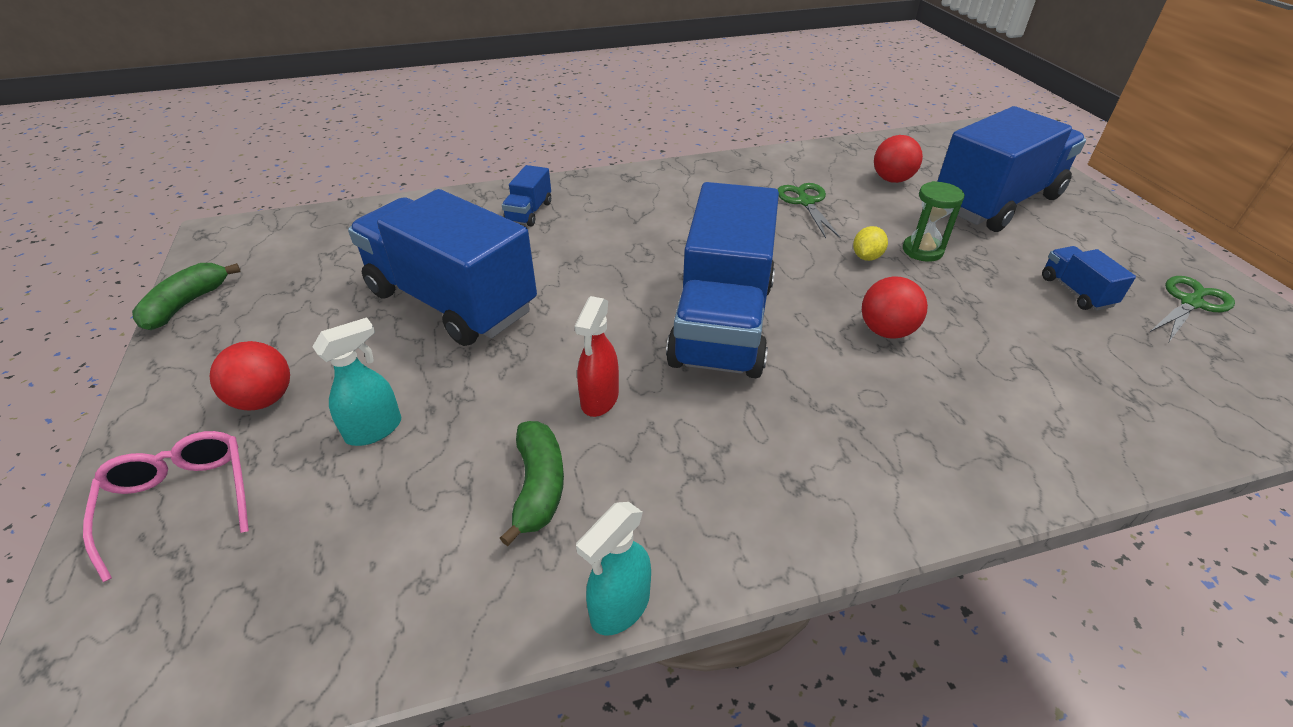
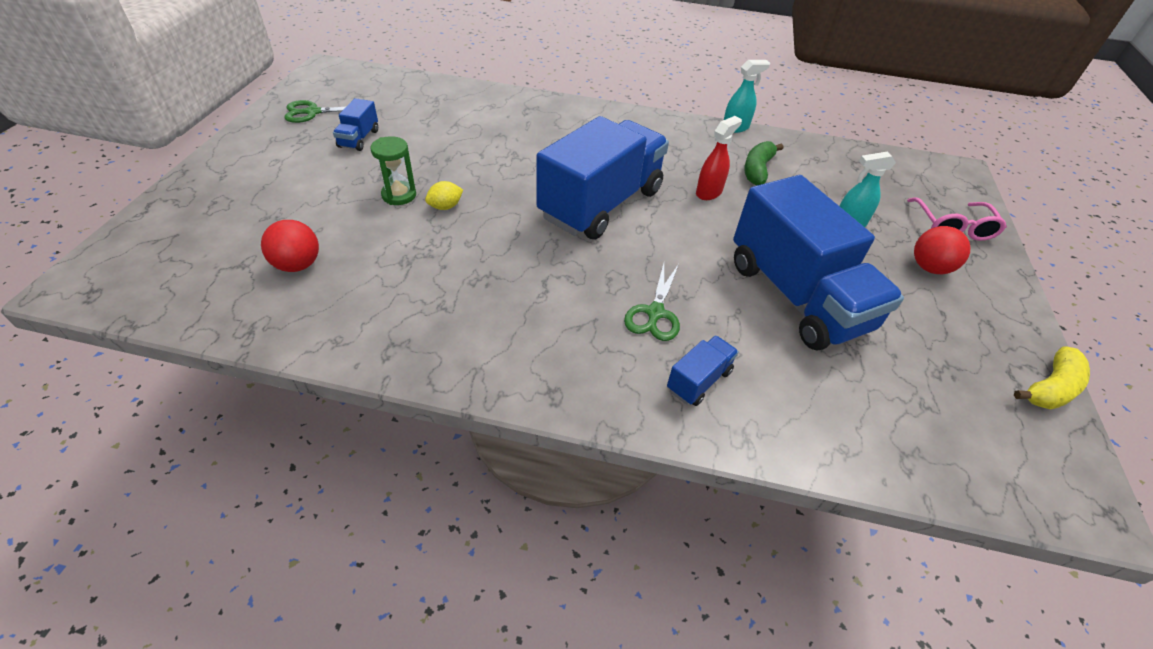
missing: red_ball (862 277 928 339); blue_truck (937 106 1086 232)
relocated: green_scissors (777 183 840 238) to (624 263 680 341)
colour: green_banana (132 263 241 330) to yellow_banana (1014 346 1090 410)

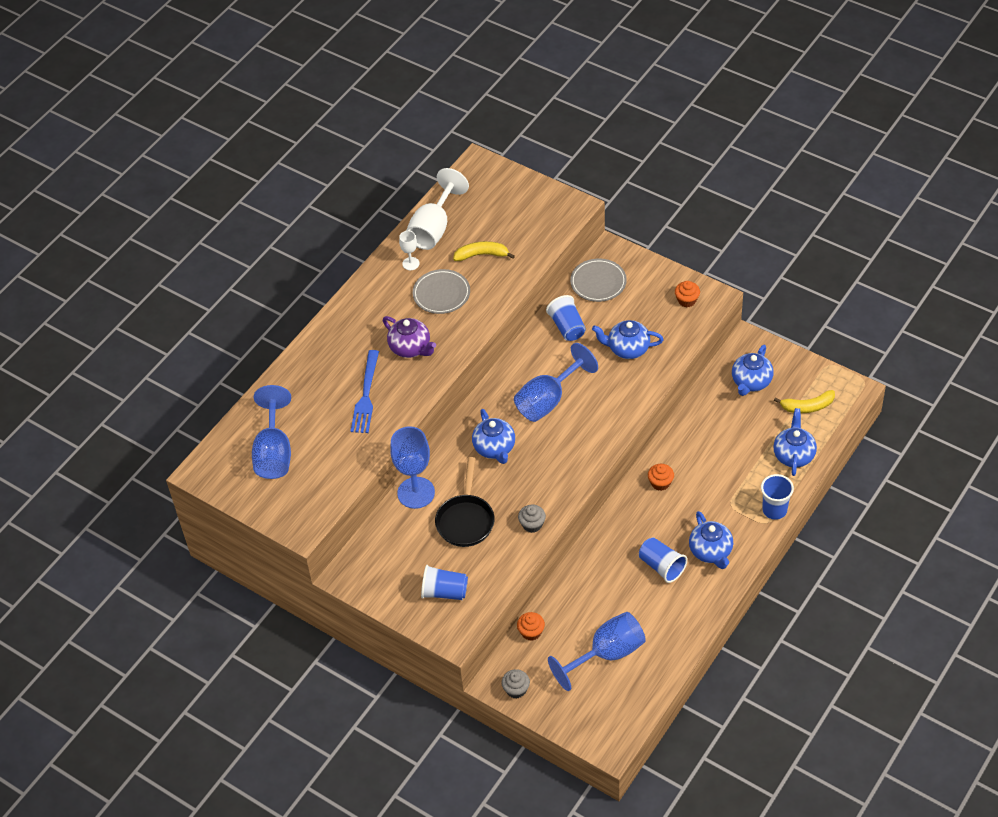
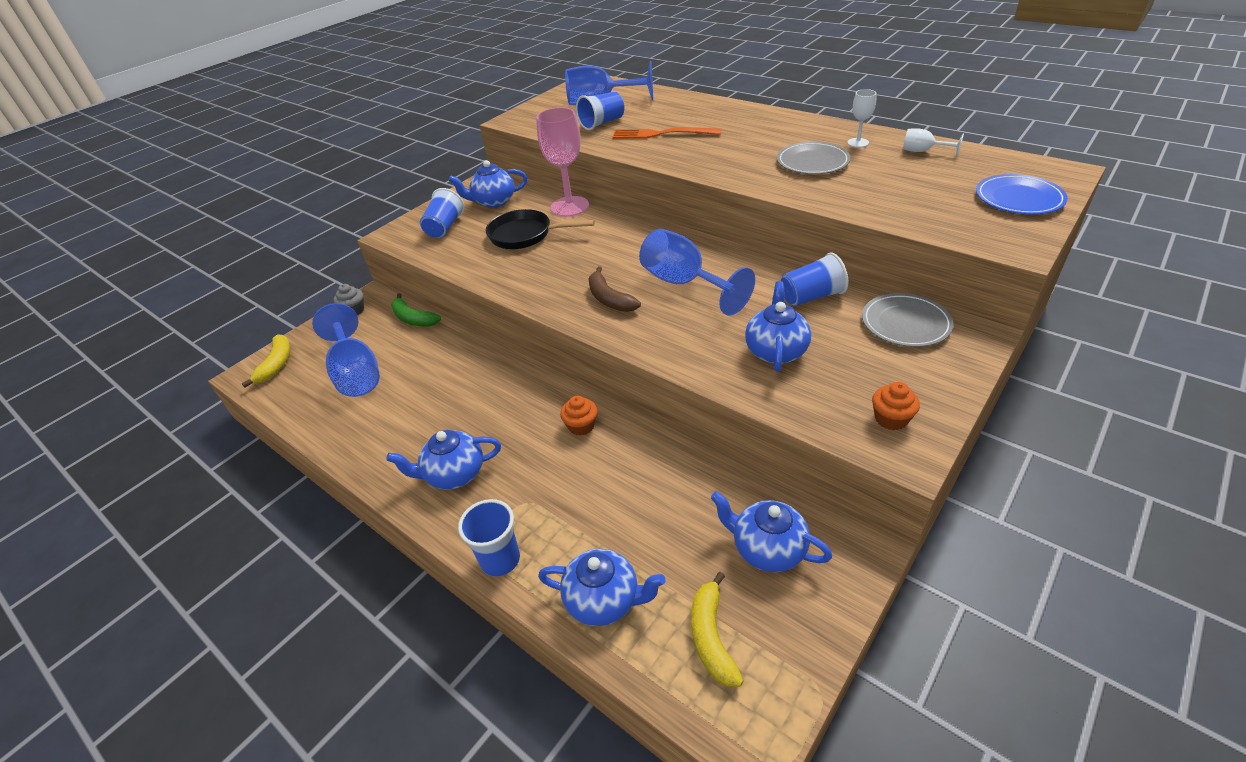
missing: purple_teapot (383 316 436 358); grey_cupcake (518 505 546 533)
appeared: brown_banana (588 266 641 312); blue_plate (976 174 1068 215)
relocated: yellow_banana (453 241 515 261) to (241 334 290 388); blue_teapot (472 409 515 464) to (449 160 527 208); blue_cup (639 537 687 583) to (576 92 625 130)
exchanged: orange_cupcake (517 612 545 641) to green_banana (391 293 441 326)
colour: blue_fork (351 350 379 433) to orange_fork (613 127 721 139); blue_goblet (390 426 435 509) to pink_goblet (536 107 589 217)
size: white_goblet (406 168 469 250) = (903 128 964 157) x0.49

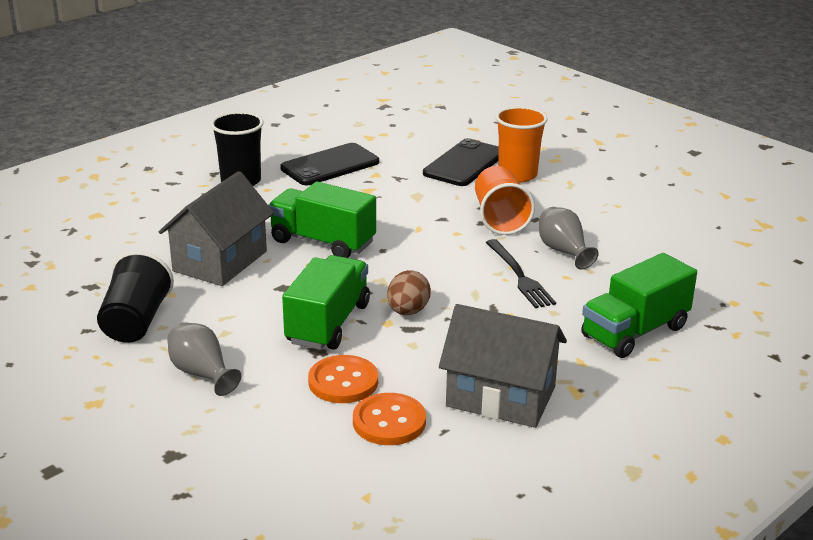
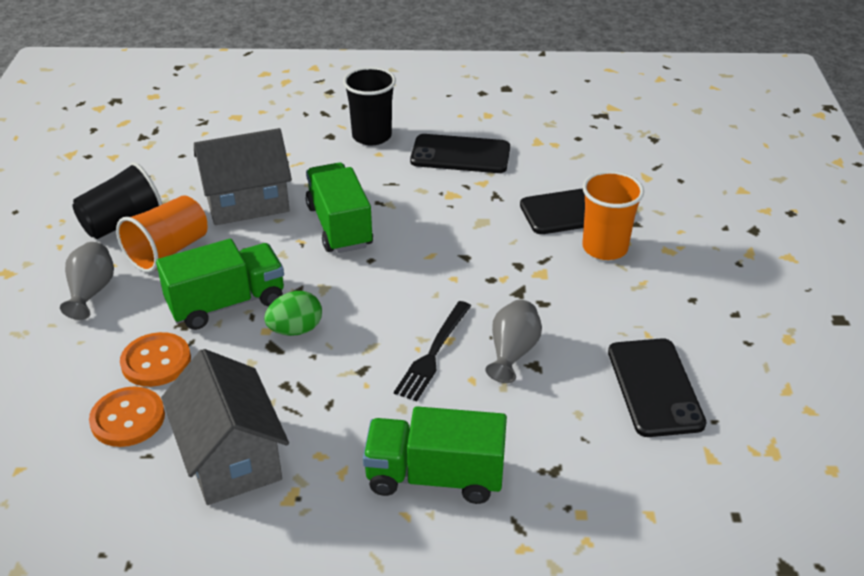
appeared: black_phone (608 338 706 437)
relocated: orange_cup (475 166 535 235) to (116 195 208 273)
colour: brown_egg (387 270 431 315) to green_egg (264 291 322 336)

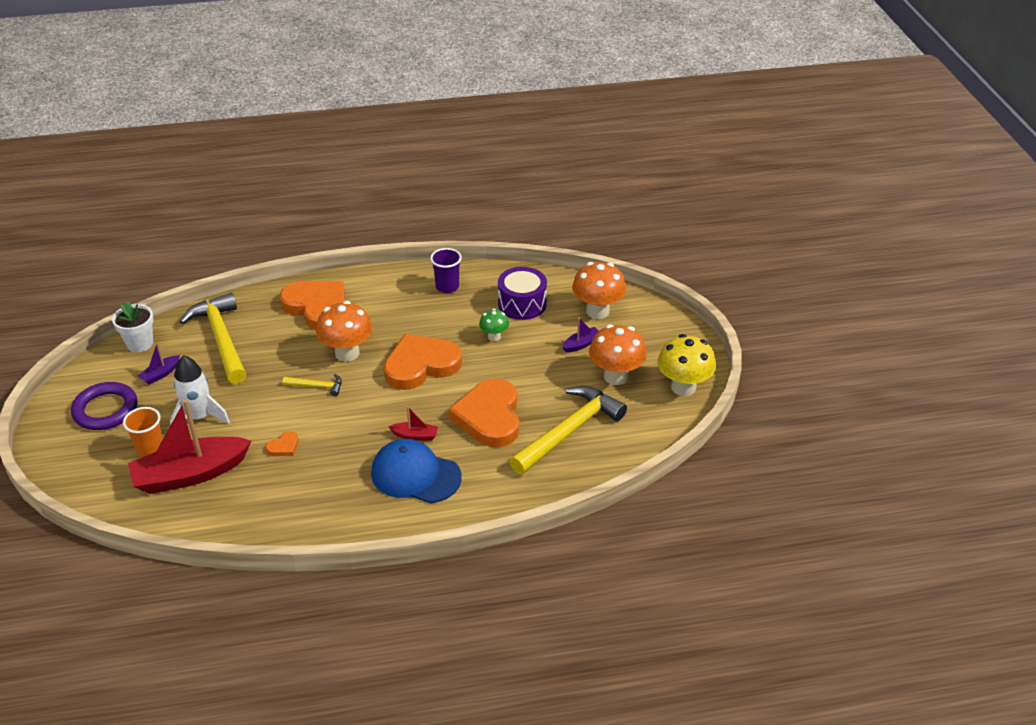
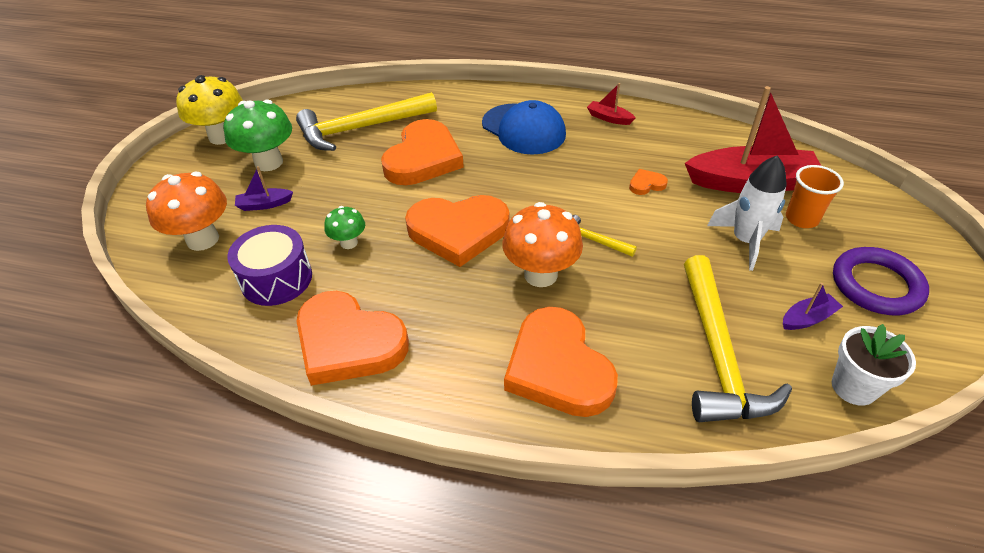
relocated: red_boat (389 406 438 441) to (587 83 635 125)
exchanged: purple_cup (430 248 462 293) to orange_heart (297 291 409 386)
colour: orange_mushroom (589 324 647 385) to green_mushroom (224 100 292 171)

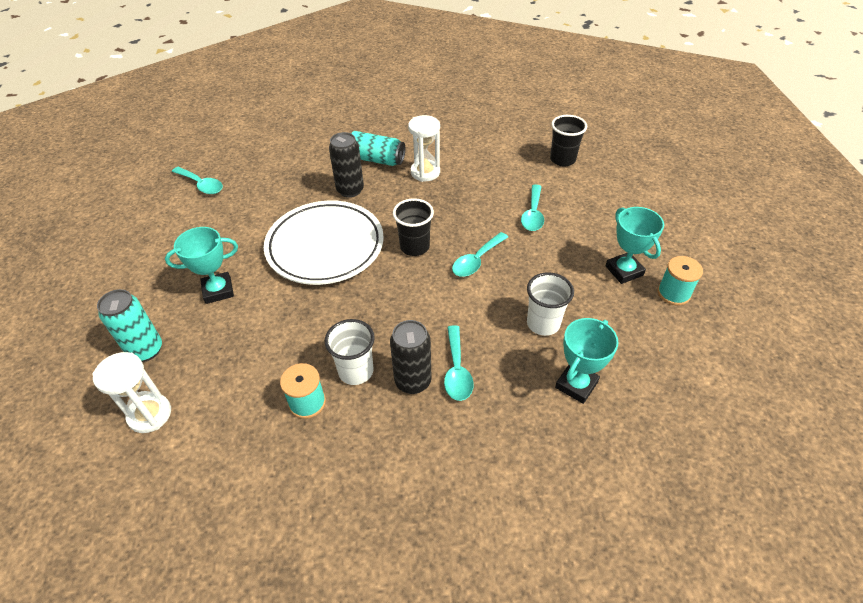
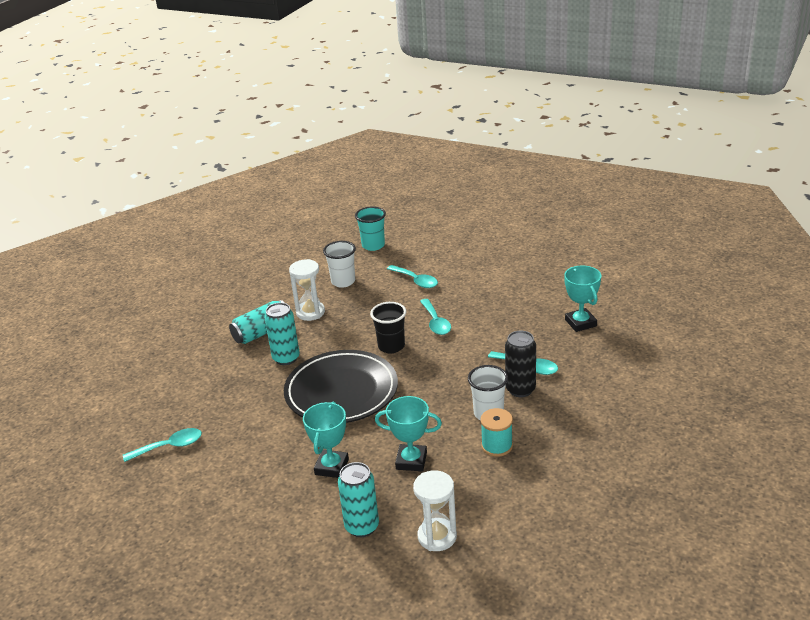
missing: turquoise_spool (657 256 703 306)
relocated: white_cup (527 272 574 336) to (323 241 356 288); turquoise_trophy (606 207 664 284) to (375 396 442 471)
colour: white_plate (264 200 384 285) to black_plate (284 350 398 423); black_can (329 132 364 198) to turquoise_can (265 303 300 365); black_cup (550 115 587 166) to turquoise_cup (355 206 386 251)

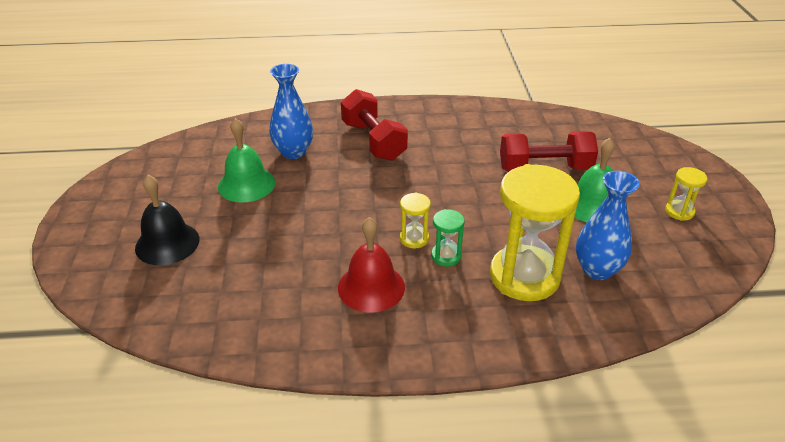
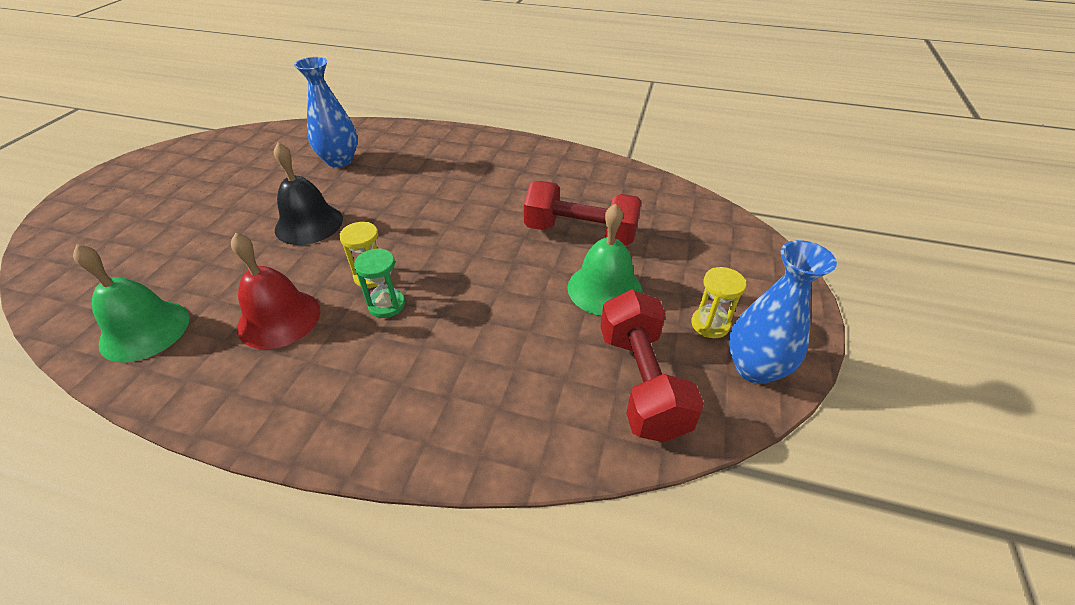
missing: yellow_hourglass (490 164 580 301)
relocated: black_bell (135 175 199 265) to (274 142 343 245); green_bell (218 118 275 202) to (73 244 190 363); red_dumbbell (341 89 408 161) to (601 289 704 442); blue_vase (576 171 640 280) to (729 240 837 384)

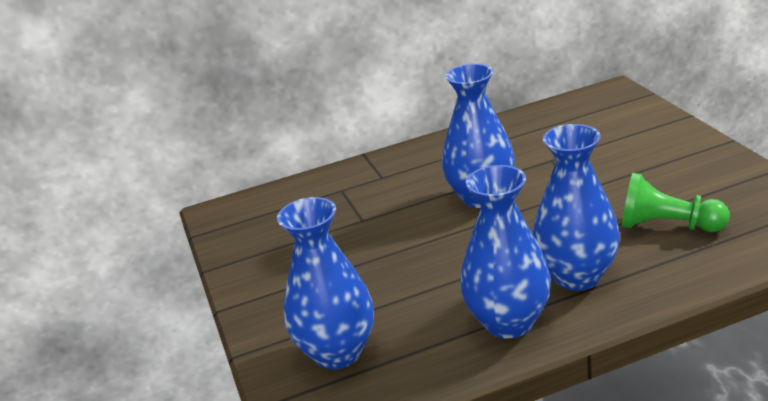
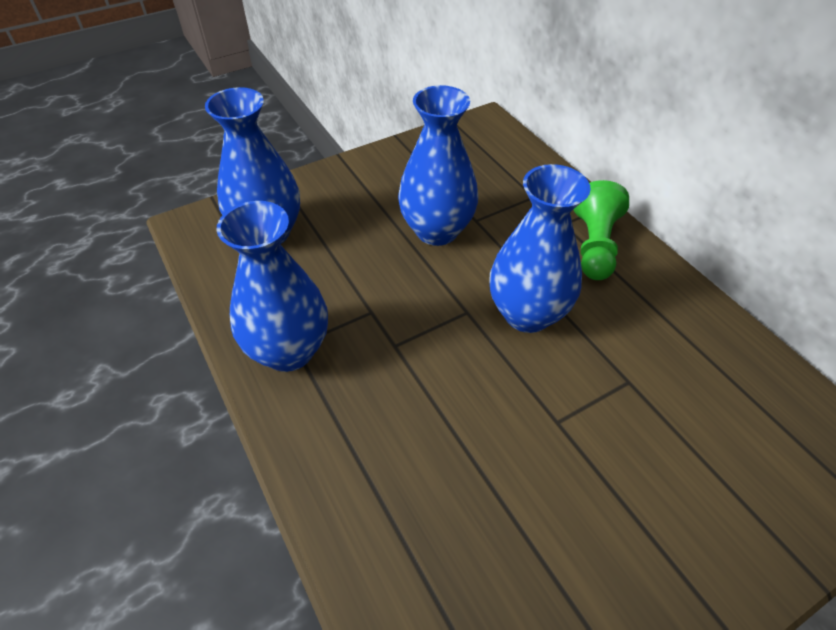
relocated: blue_vase (533 124 620 291) to (398 85 478 246); green_pawn (622 173 730 232) to (573 180 629 280)

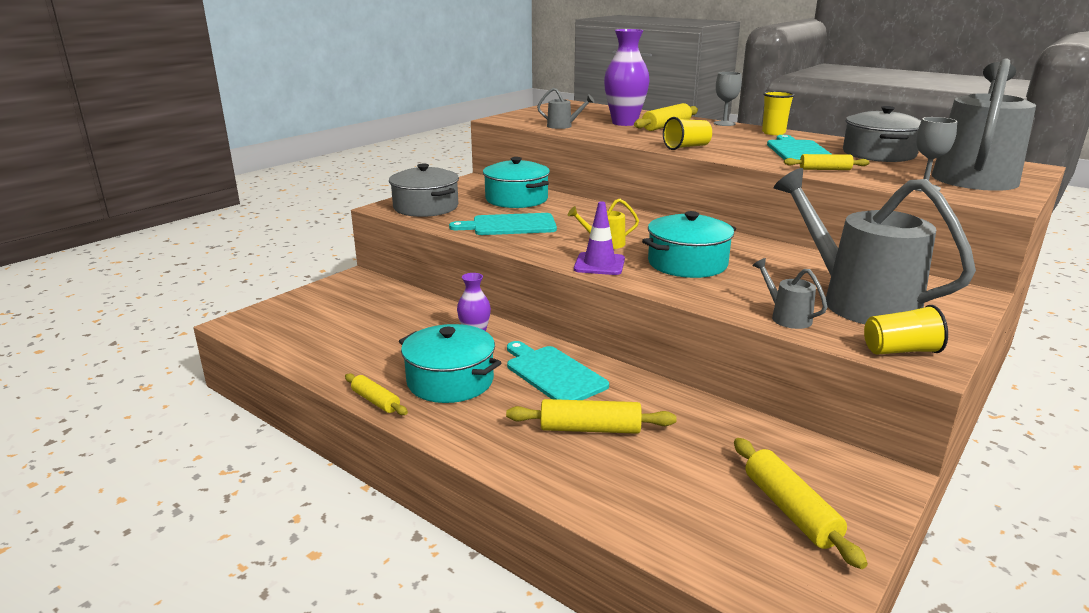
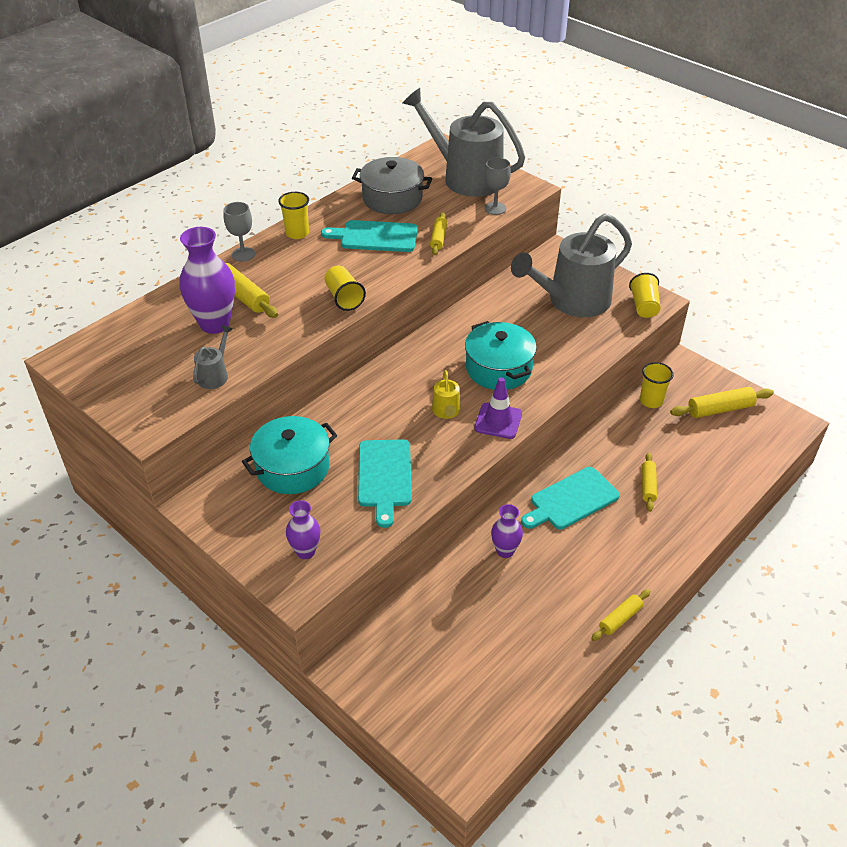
missing: turquoise_pot (399 324 501 403); grey_watering_can (753 258 827 329)
appeared: yellow_cup (640 362 674 408)
exchanged: grey_pot (389 164 459 217) to purple_vase (286 500 320 559)
size: yellow_rolling_pin (506 399 676 434) = (642 453 657 512) x0.64

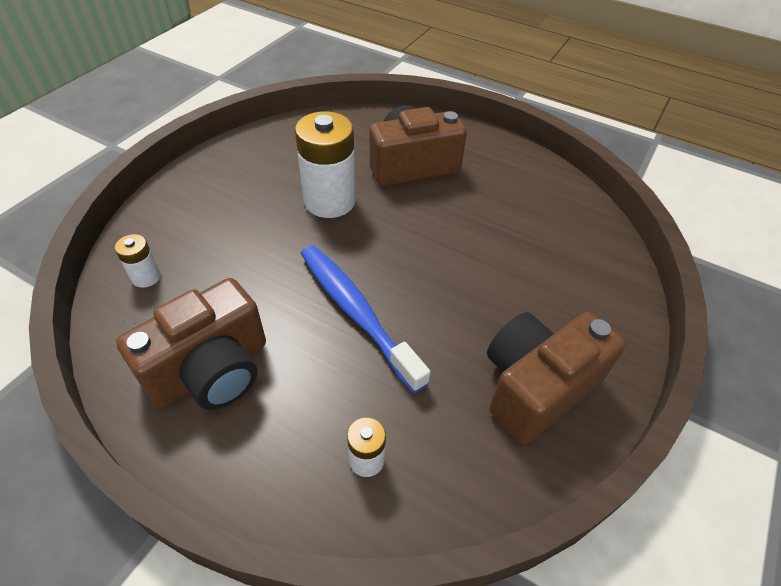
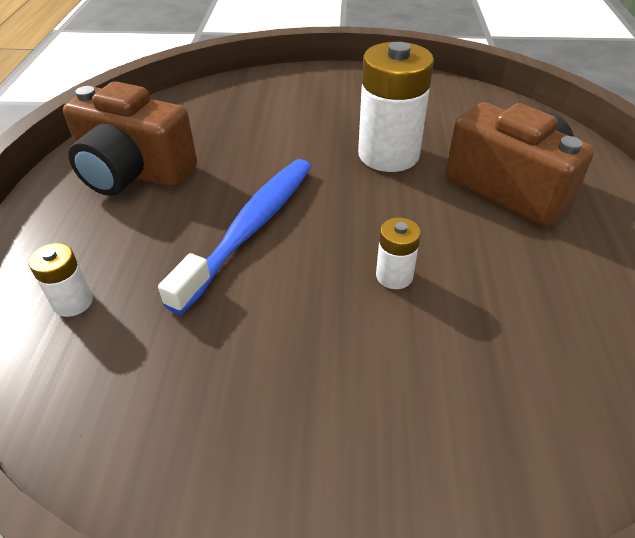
missing: brown_camera (487 312 626 445)
relocated: white_battery (115 234 161 288) to (376 218 421 289)

